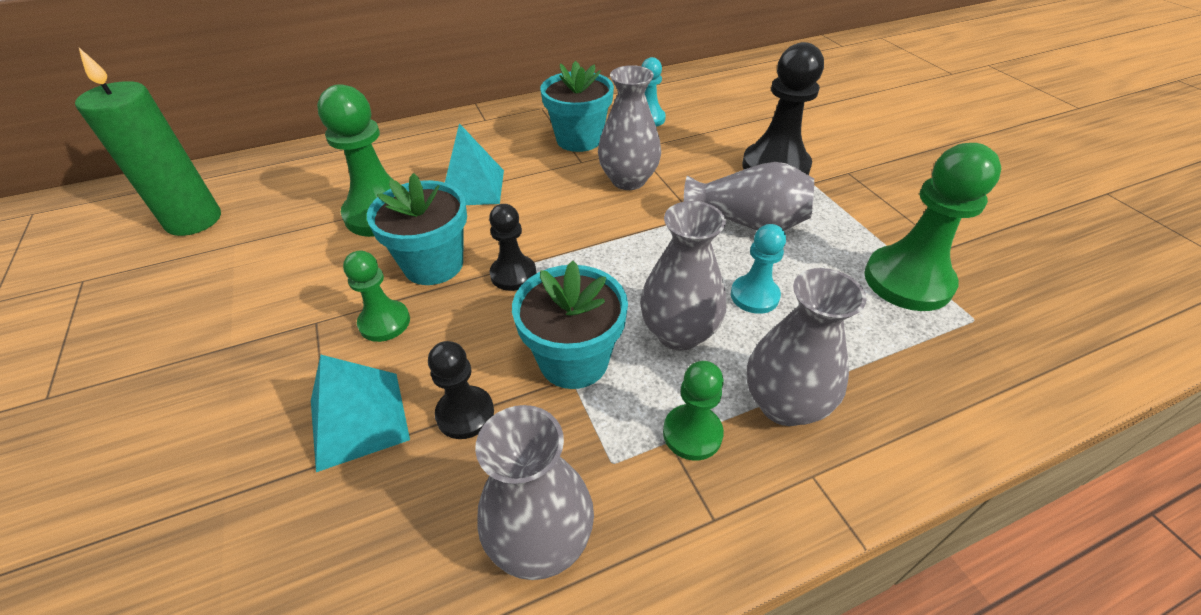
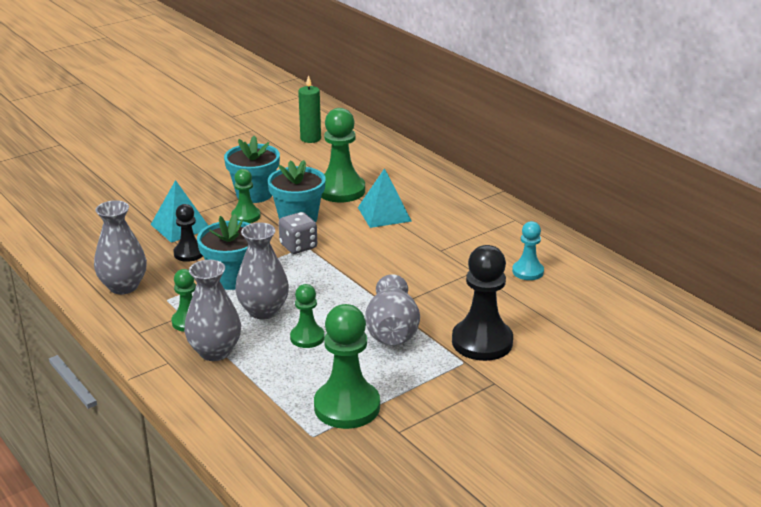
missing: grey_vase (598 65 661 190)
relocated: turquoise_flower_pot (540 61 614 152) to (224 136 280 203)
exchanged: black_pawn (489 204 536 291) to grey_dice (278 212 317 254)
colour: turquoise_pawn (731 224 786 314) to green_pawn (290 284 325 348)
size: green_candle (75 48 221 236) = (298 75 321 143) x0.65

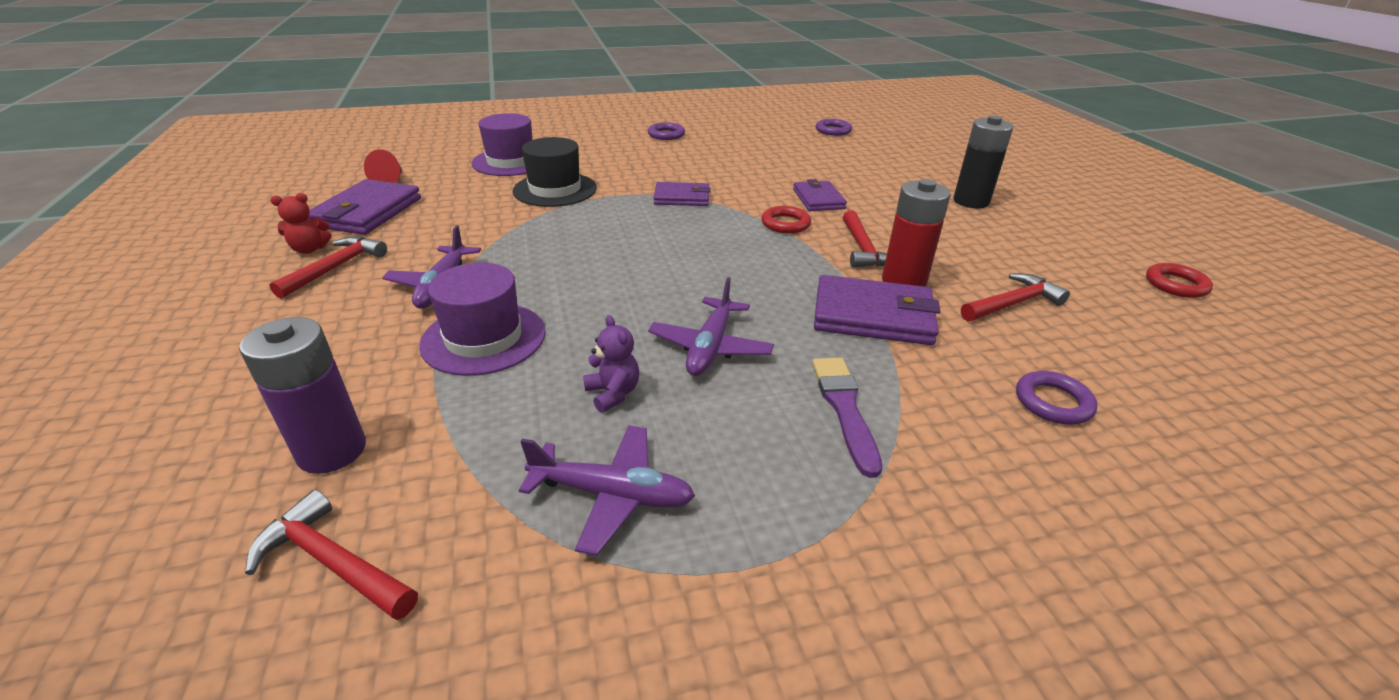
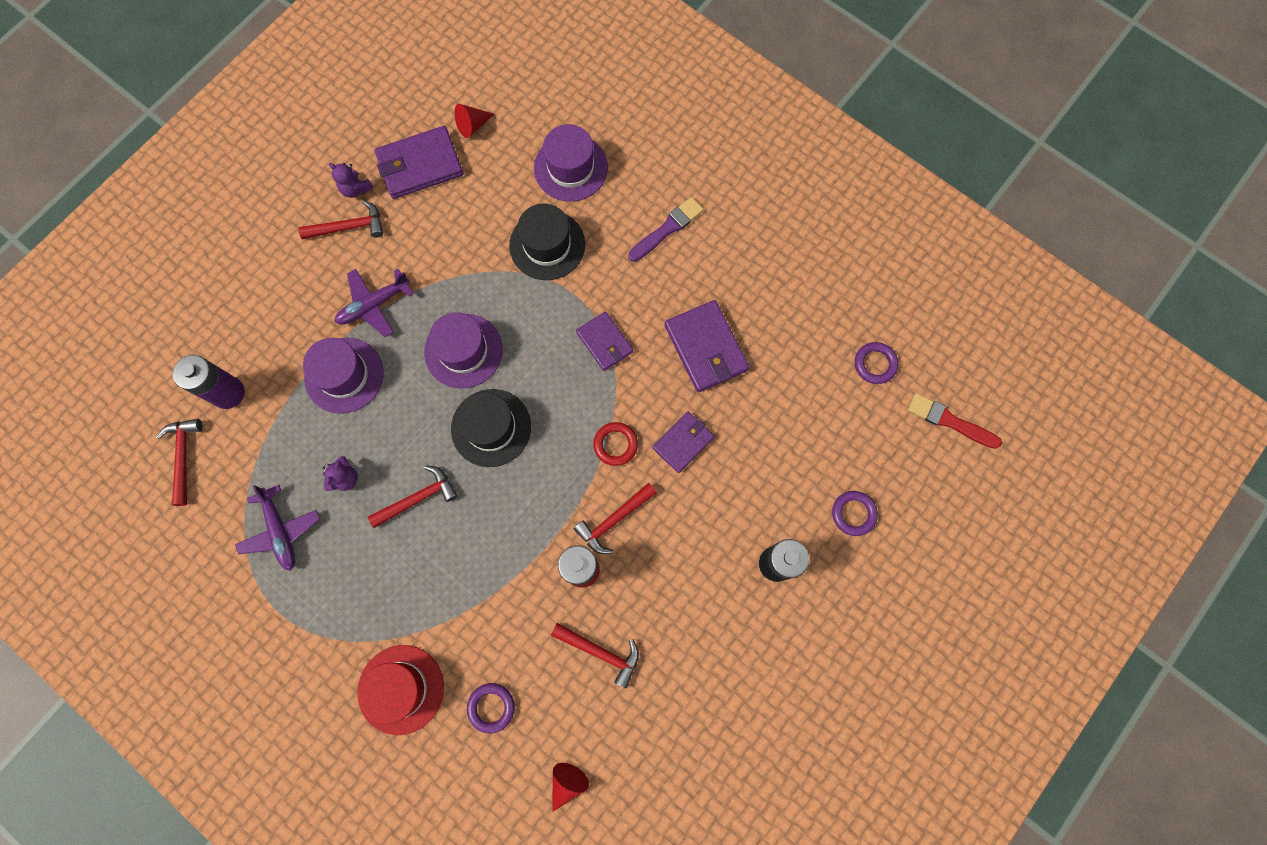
missing: red_ring (1146 263 1213 298)
appeared: red_hat (357 645 444 735); purple_hat (424 312 503 388); black_hat (451 389 531 467); red_cone (552 763 589 812); red_brush (908 393 1002 449)
relocated: purple_ring (648 122 685 140) to (832 491 878 536); purple_brush (812 358 882 478) to (628 197 704 262); purple_wallet (814 275 941 345) to (665 300 749 392)
exchanged: purple_plane (648 277 774 376) to red_hammer (368 465 458 528)
colour: red_teddy_bear (270 193 331 254) to purple_teddy_bear (329 163 373 198)

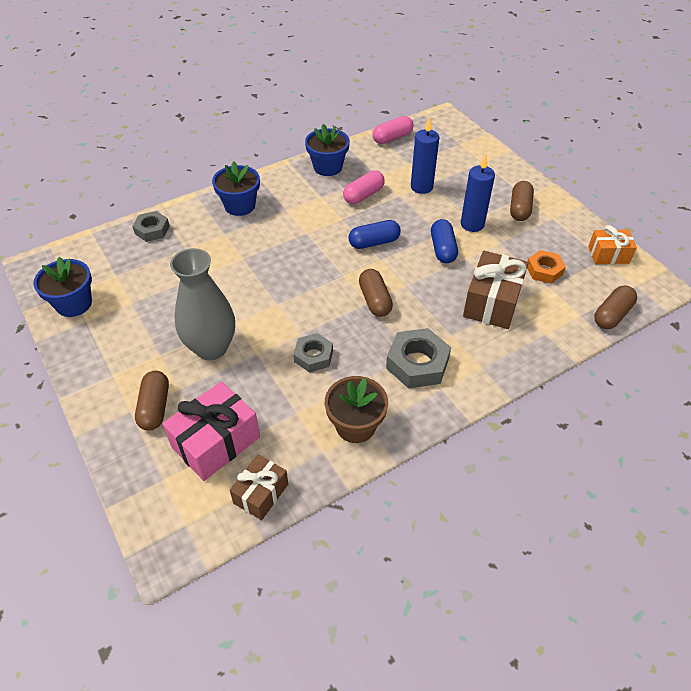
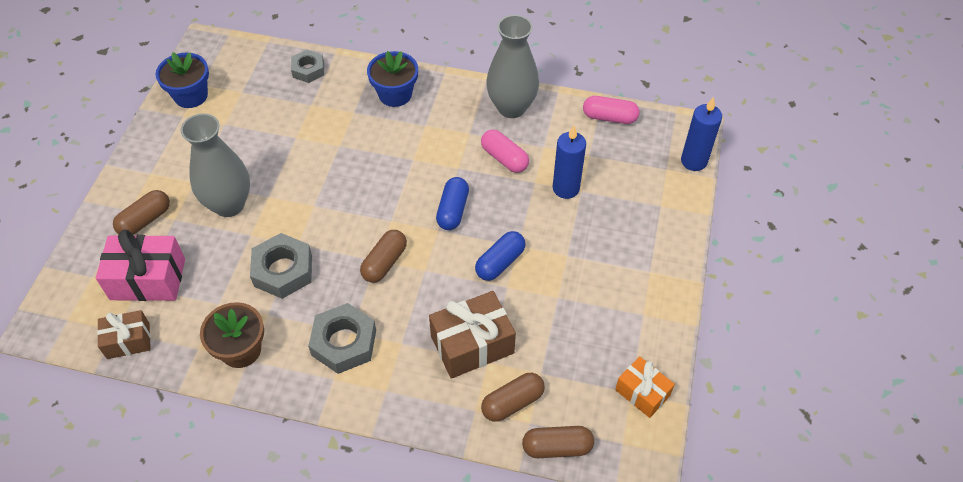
missing: orange_nut (527 250 566 284)
relocated: blue_candle (461 154 495 232) to (681 97 722 171); brown_capsule (510 181 534 221) to (481 373 545 422)
exchanged: blue_flower_pot (305 124 350 176) to grey_vase (486 15 539 118)
spun: pink_capsule (343 170 385 204) = (481 129 529 173) 45 degrees clockwise; blue_capsule (348 220 401 249) = (436 177 469 230) 75 degrees clockwise
size: grey_nut (293 333 333 373) = (250 233 312 299) x1.55

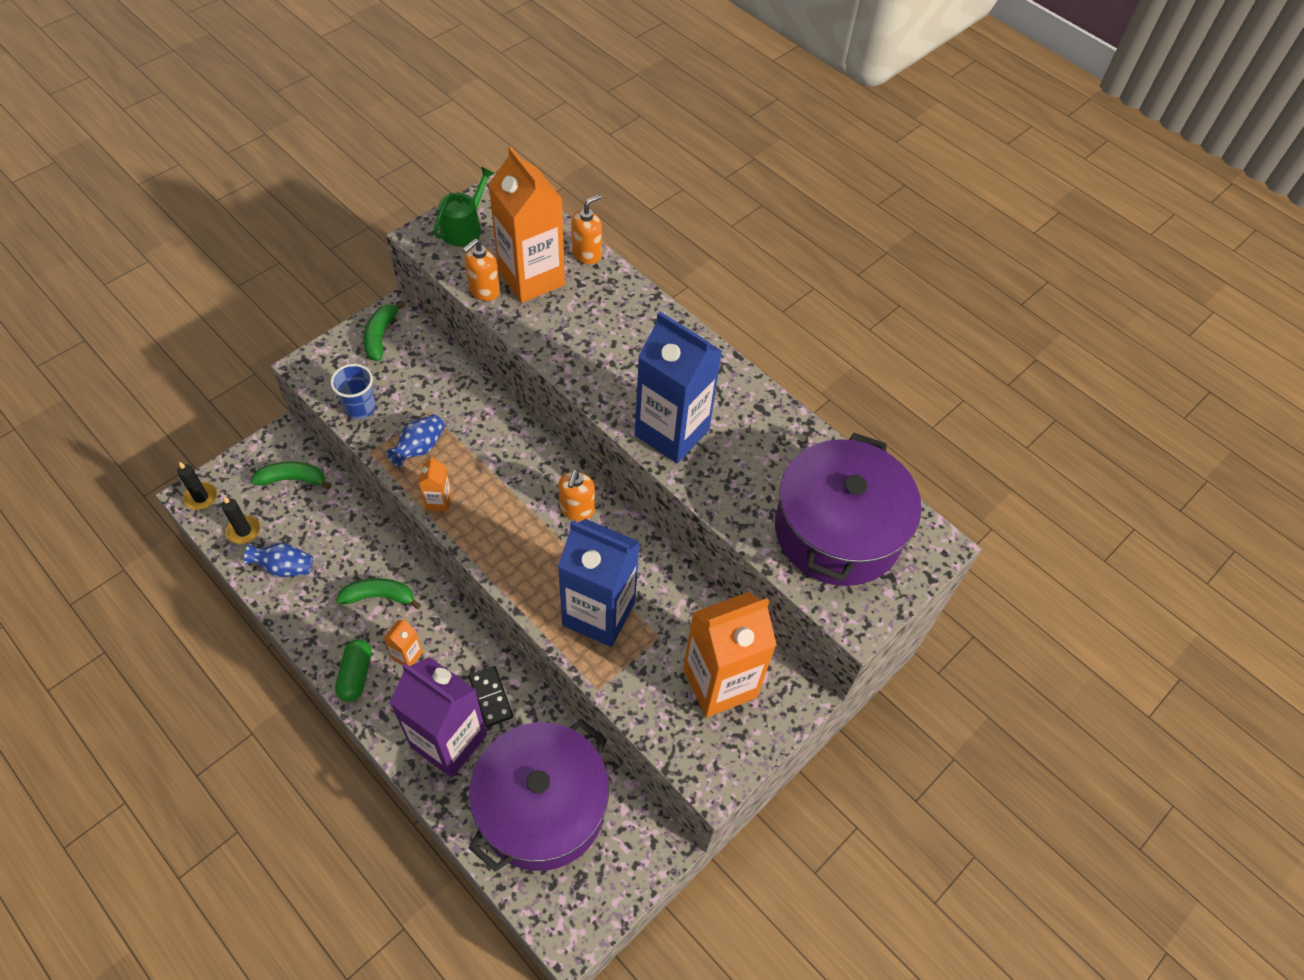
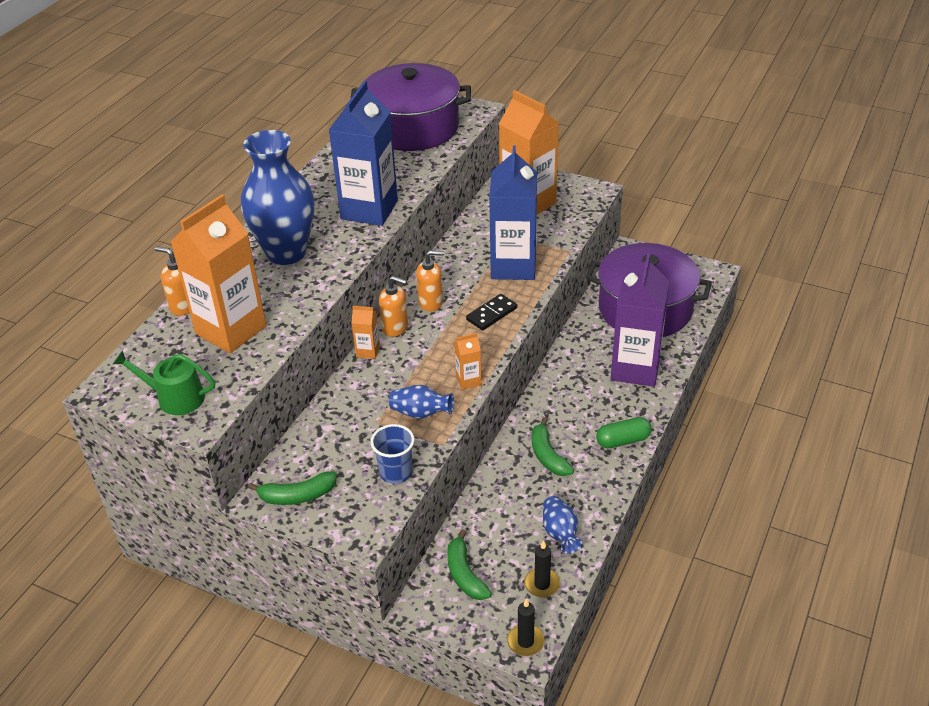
appeared: blue_vase (241 130 314 265)
relocated: orange_carton (383 619 423 666) to (351 306 380 359); orange_soap_dispenser (462 239 500 301) to (379 276 408 337); black_domino (468 666 513 727) to (466 294 517 331)

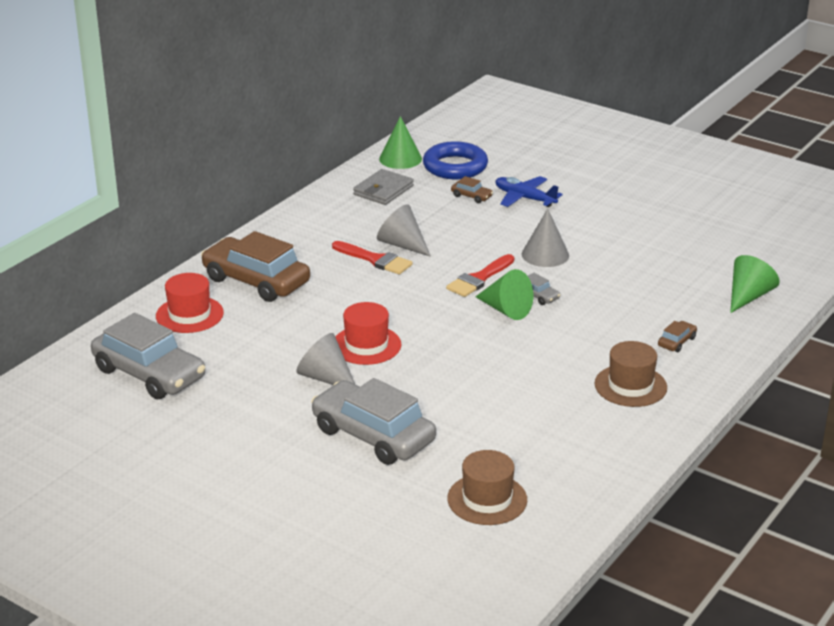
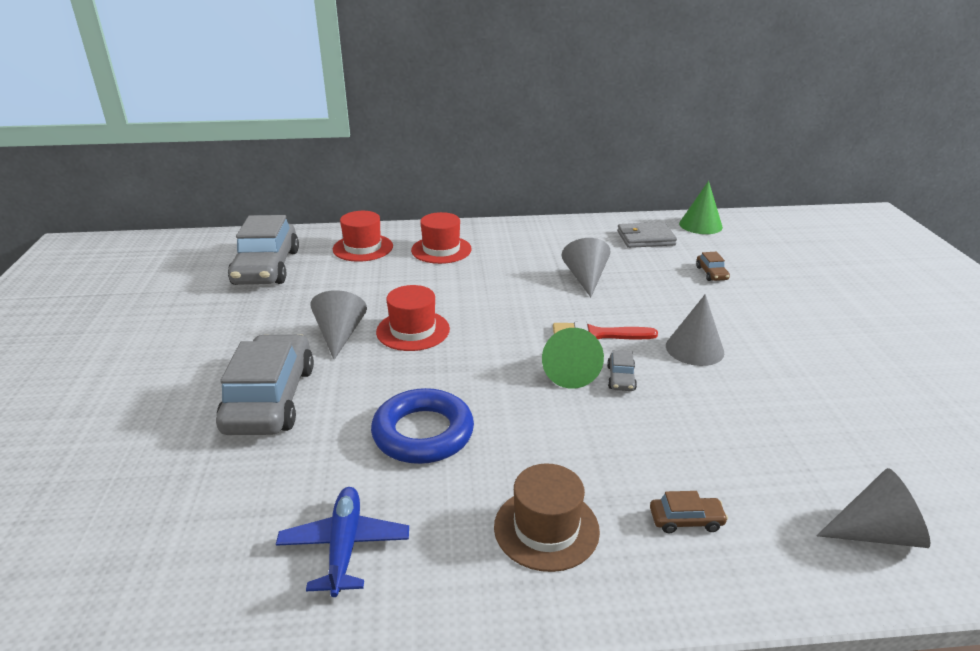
missing: red_brush (332 241 413 275); brown_hat (447 450 527 525)
relocated: blue_ring (423 141 488 179) to (371 388 474 464); blue_plane (496 176 563 207) to (276 487 409 597)
exchanged: brown_car (201 231 310 302) to red_hat (411 212 472 264)
colour: green_cone (730 255 780 313) to grey_cone (816 468 931 548)

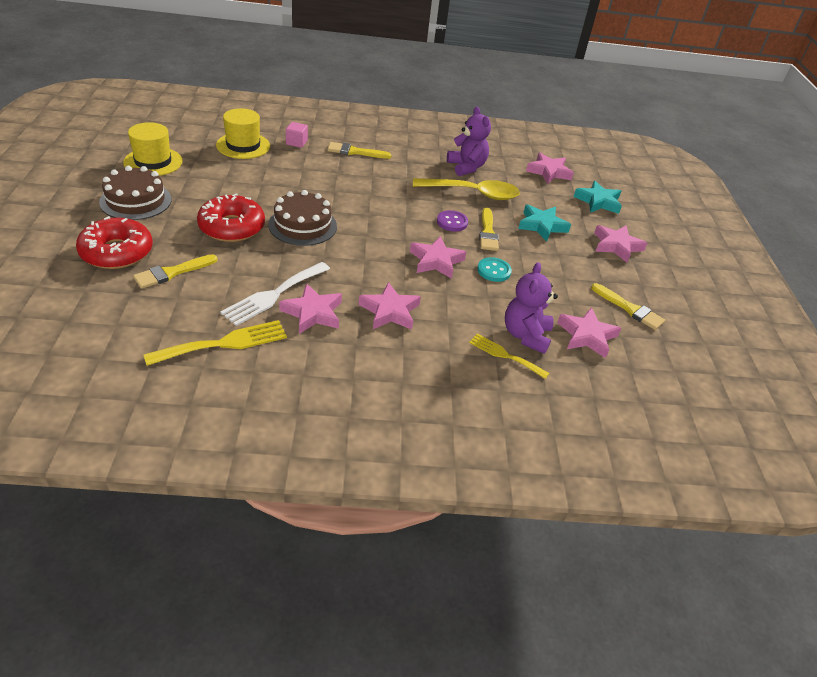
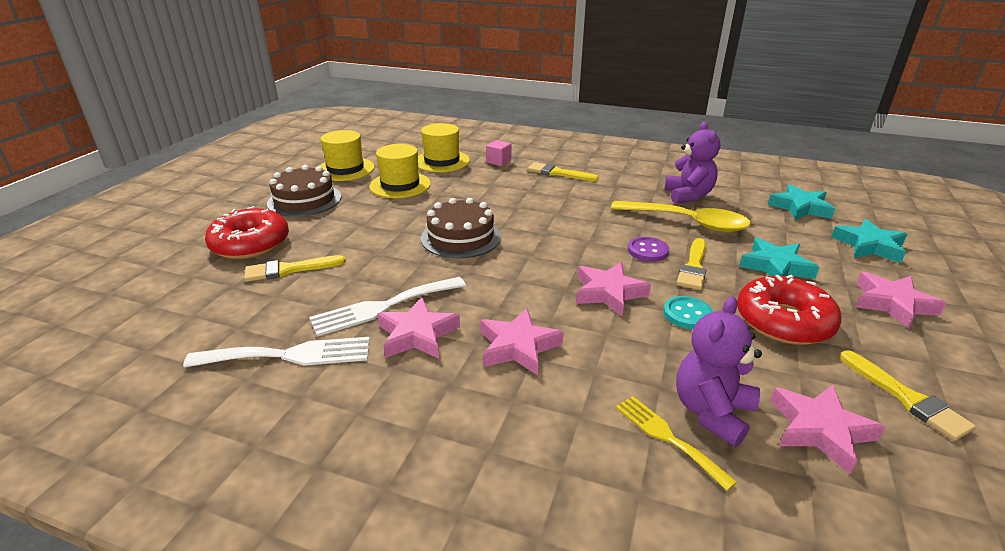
appeared: yellow_hat (369 144 431 198)
relocated: red_donut (197 193 265 242) to (737 274 842 345)
colour: yellow_fork (143 320 287 366) to white_fork (183 337 370 368); pink_star (526 153 574 184) to turquoise_star (768 184 835 220)

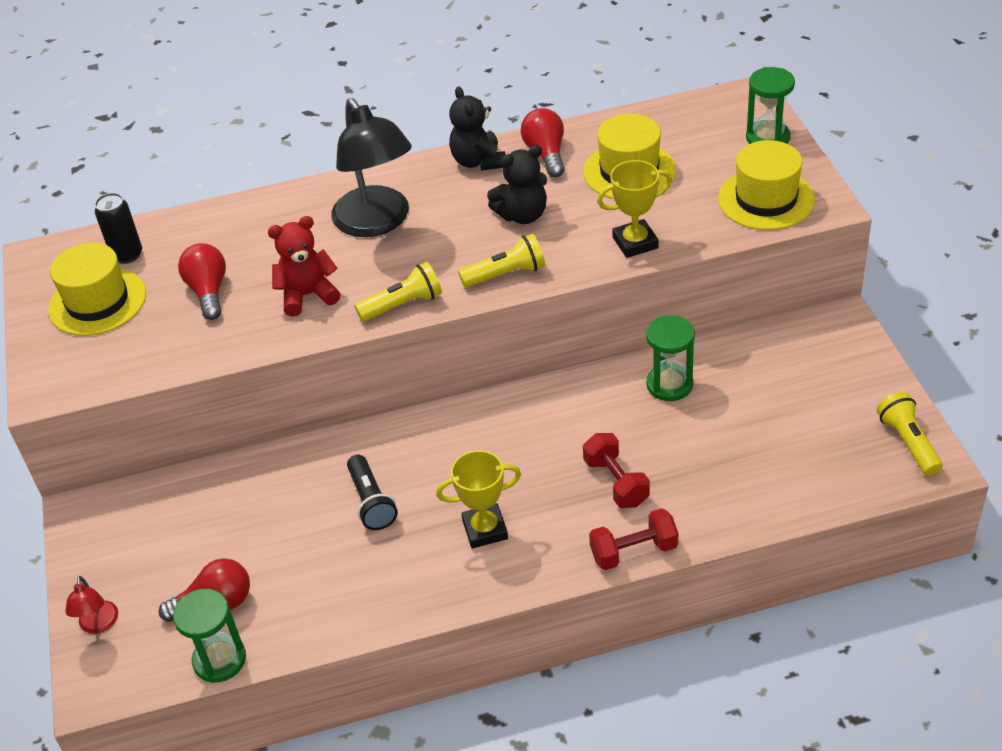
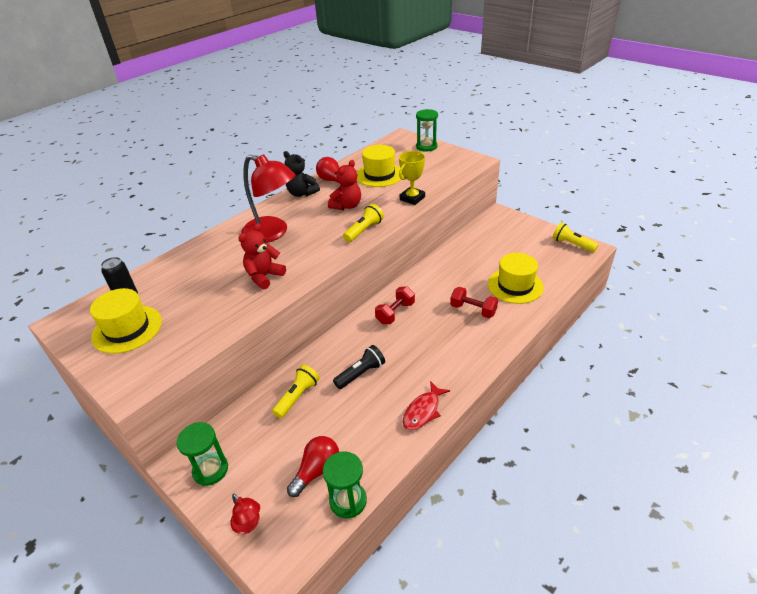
missing: red_light_bulb (178 243 226 320); yellow_trophy (436 450 521 548)
appeared: red_fish (403 381 450 430)
relocated: yellow_flashlight (355 262 442 321) to (272 365 319 418); red_dumbbell (589 508 678 570) to (375 286 415 324); green_hourglass (646 315 695 401) to (176 422 228 486); yellow_hat (718 140 815 230) to (488 253 544 304)
colour: black_lamp (331 98 412 237) to red_lamp (241 155 295 243); black_teddy_bear (487 145 547 224) to red_teddy_bear (328 160 361 210)
spun: black_flashlight (347 455 398 530) = (333 345 385 389) 75 degrees counterclockwise

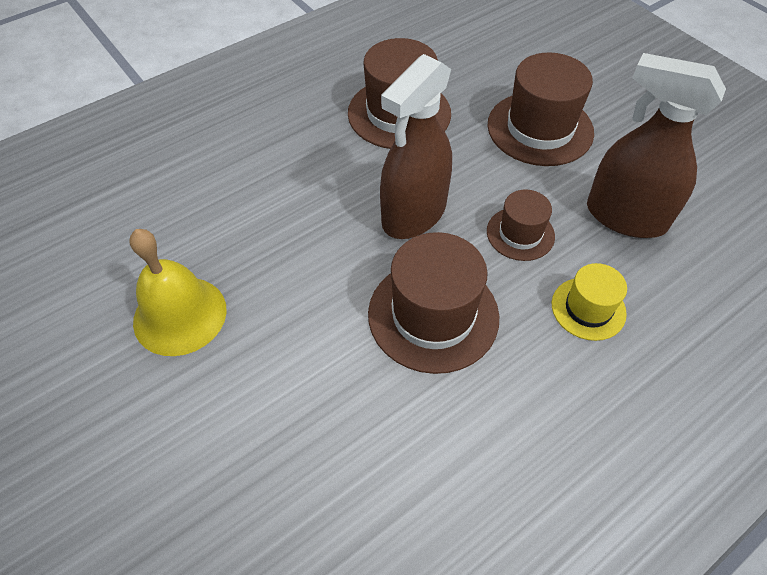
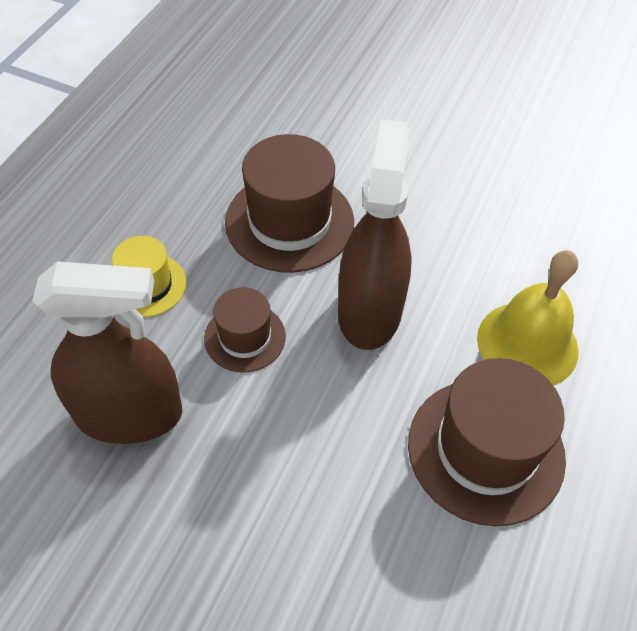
missing: brown_hat (488 53 594 166)
relocated: yellow_bell (130 229 227 356) to (477 250 579 386)

